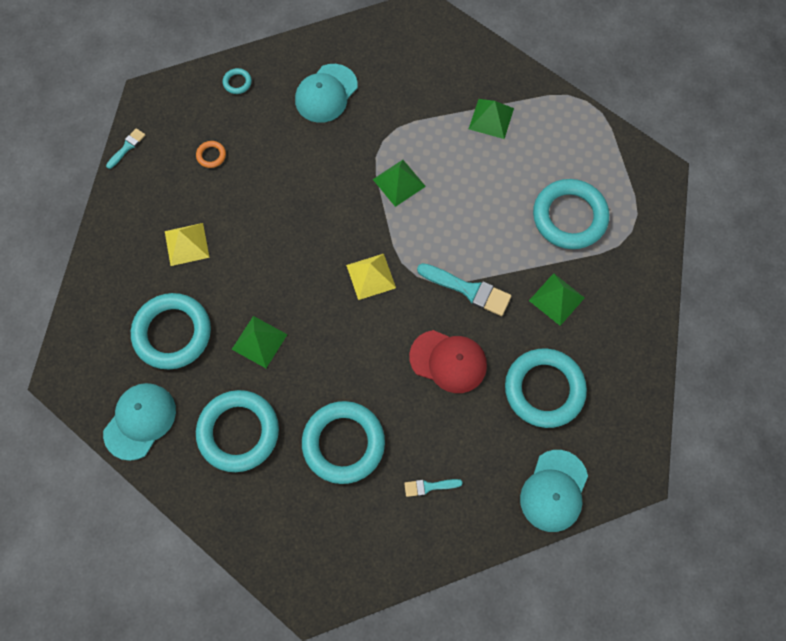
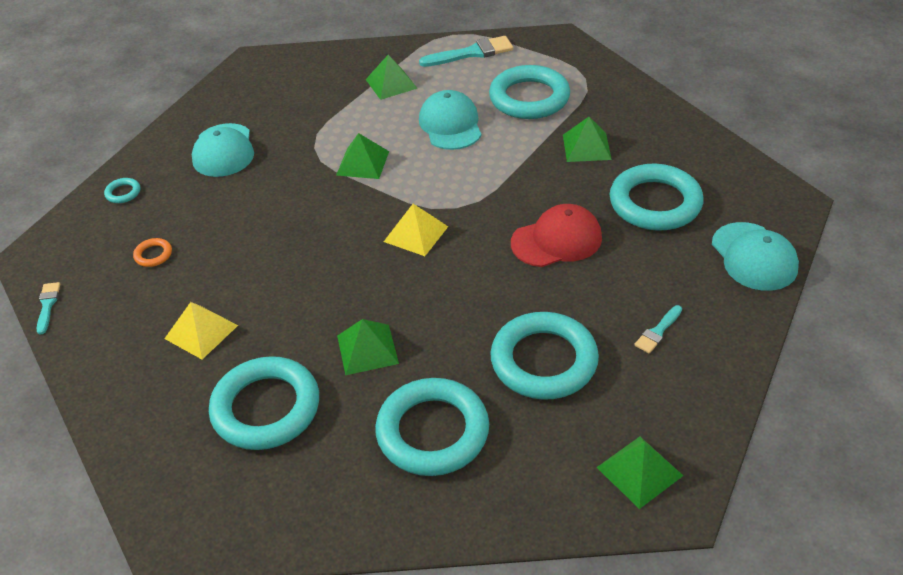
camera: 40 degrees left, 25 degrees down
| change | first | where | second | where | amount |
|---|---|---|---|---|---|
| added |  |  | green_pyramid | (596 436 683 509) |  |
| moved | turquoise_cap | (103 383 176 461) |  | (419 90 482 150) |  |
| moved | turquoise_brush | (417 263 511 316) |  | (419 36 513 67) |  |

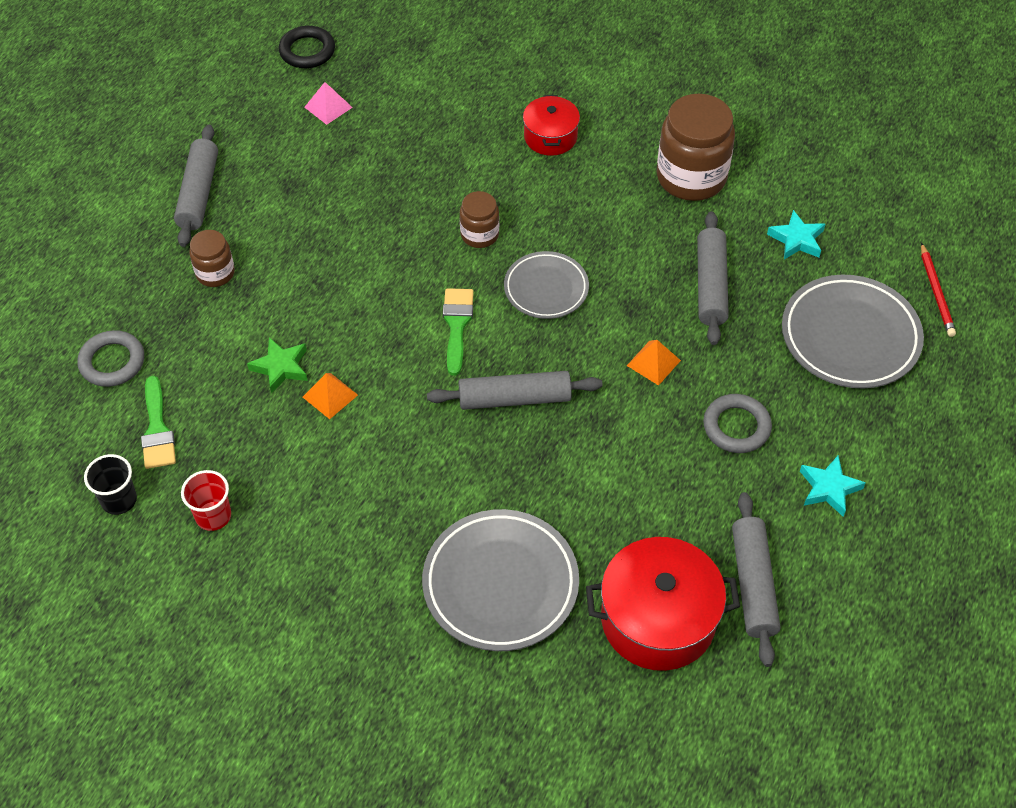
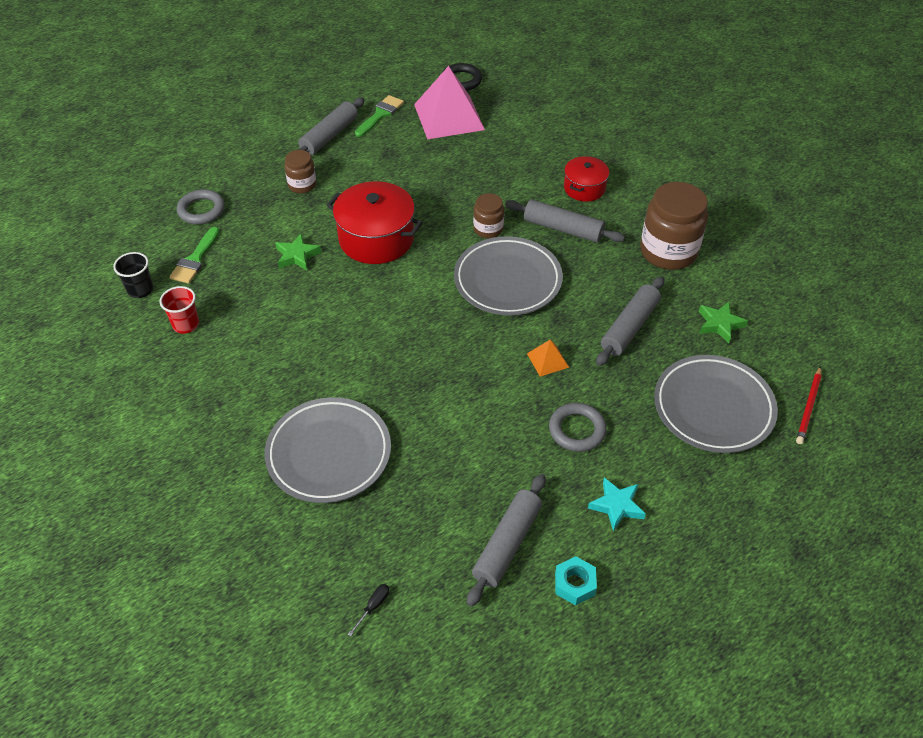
camera: 30 degrees right, 5 degrees down
| change | first | where | second | where | amount |
|---|---|---|---|---|---|
| removed | orange_pyramid | (303 373 358 419) |  |  |  |
| added |  |  | black_screwdriver | (348 584 389 637) |  |
| added |  |  | turquoise_nut | (555 556 597 605) |  |
| moved | grey_rolling_pin | (427 371 603 410) |  | (505 200 625 242) |  |
| moved | green_brush | (443 288 474 375) |  | (355 95 404 137) |  |
| moved | red_pot | (586 537 740 671) |  | (327 181 423 264) |  |
| recoloured | turquoise_star | (767 210 825 259) | green_star | (699 302 748 343) |  |
| resized | pink_pyramid | (304 82 353 125) |  | (414 66 485 139) | x2.30 |
| resized | grey_plate | (504 251 589 319) |  | (454 236 563 316) | x1.61 |

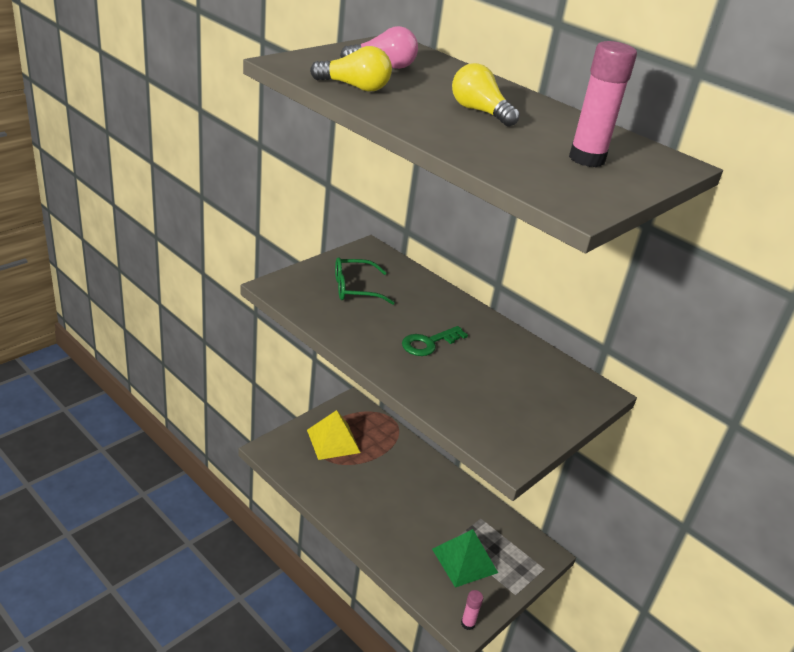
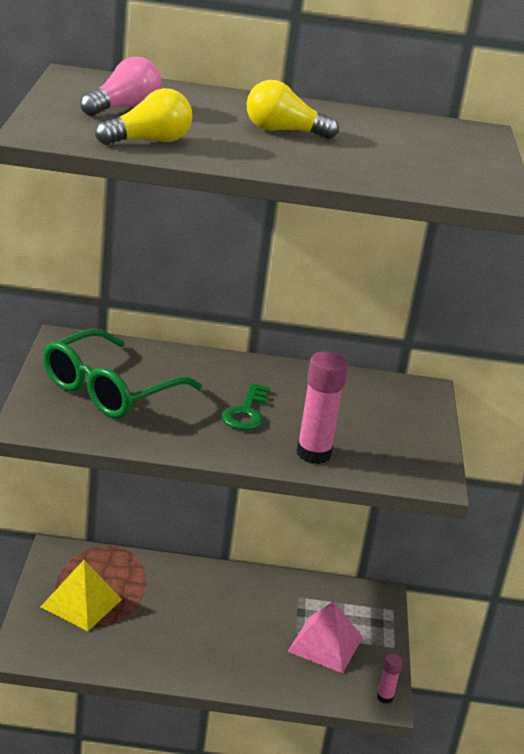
camera: 40 degrees left, 5 degrees down
| change | first | where | second | where | amount |
|---|---|---|---|---|---|
| moved | pink_glue_stick | (569 41 637 167) |  | (296 351 348 464) |  |
| recoloured | green_pyramid | (432 529 498 588) | pink_pyramid | (287 601 363 673) |  |
| resized | green_glasses | (335 257 395 305) |  | (43 329 202 419) | x1.59 |

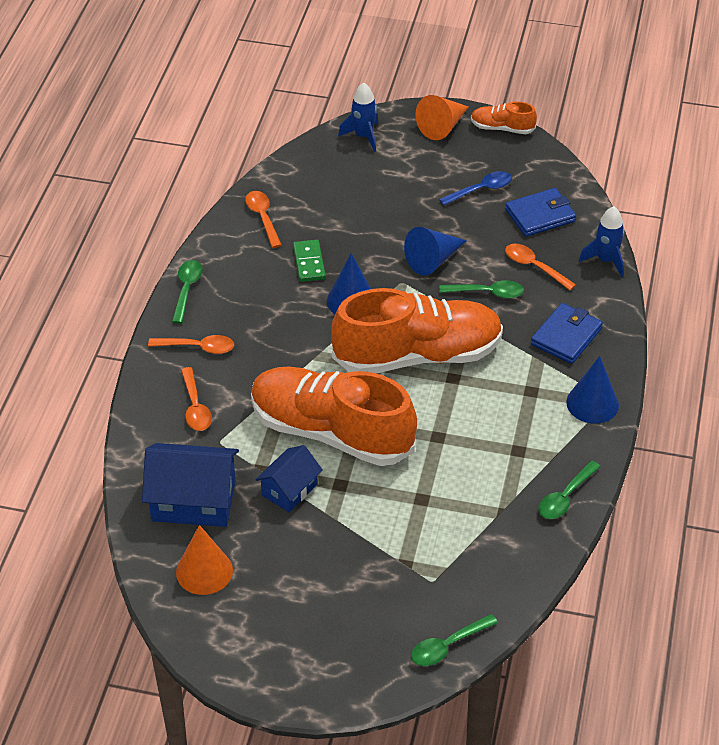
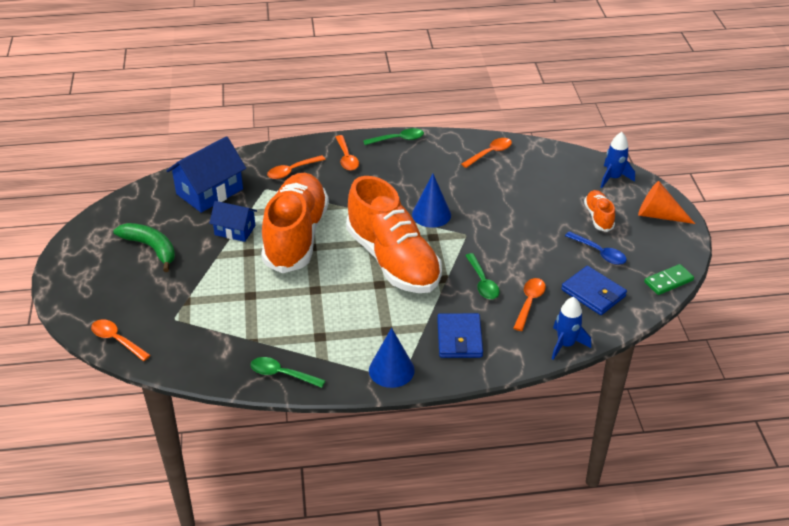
camera: 70 degrees right, 5 degrees down
| change | first | where | second | where | amount |
|---|---|---|---|---|---|
| removed | orange_cone | (176 525 233 595) |  |  |  |
| removed | blue_cone | (404 227 467 276) |  |  |  |
| added |  |  | green_banana | (113 223 175 272) |  |
| moved | green_domino | (293 240 326 282) |  | (644 264 694 295) |  |
| moved | orange_shoe | (471 101 537 134) |  | (584 190 615 232) |  |
| recoloured | green_spoon | (411 614 498 666) | orange_spoon | (91 319 151 361) |  |
| turned | blue_house | (142 443 239 527) |  | (167 136 246 213) | 60 degrees clockwise |
| turned | blue_wallet | (531 303 603 364) |  | (437 313 483 358) | 75 degrees clockwise |

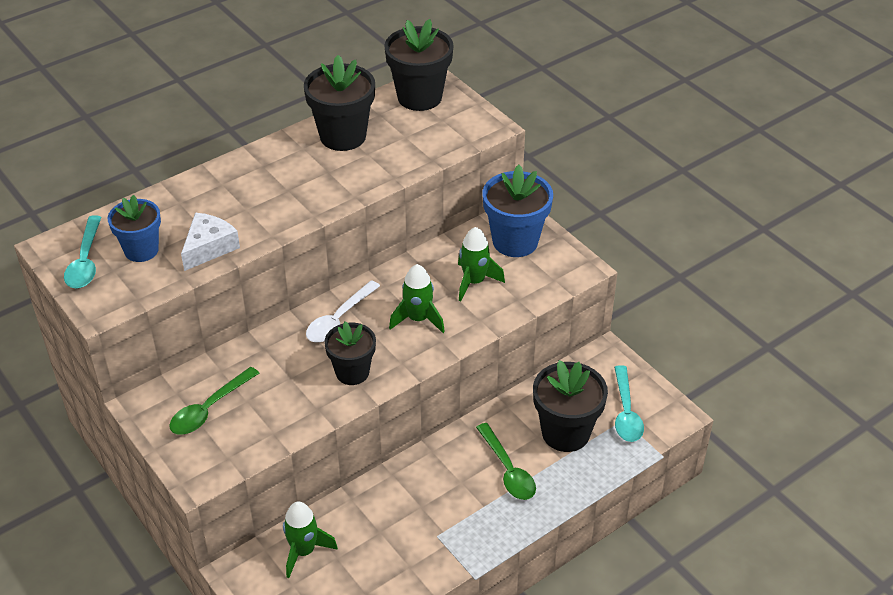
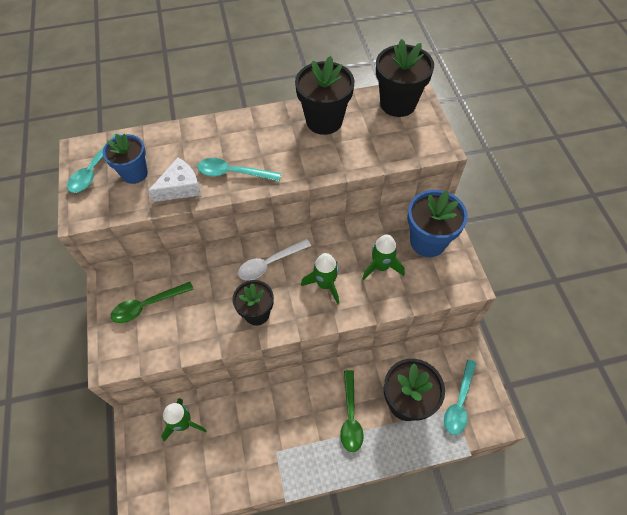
camera: 25 degrees right, 15 degrees up
| change | first | where | second | where | amount |
|---|---|---|---|---|---|
| added |  |  | turquoise_spoon | (197 158 281 181) |  |

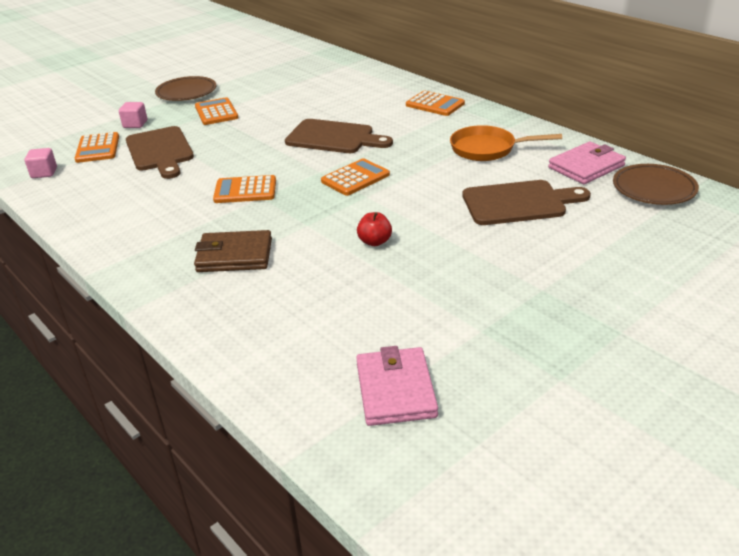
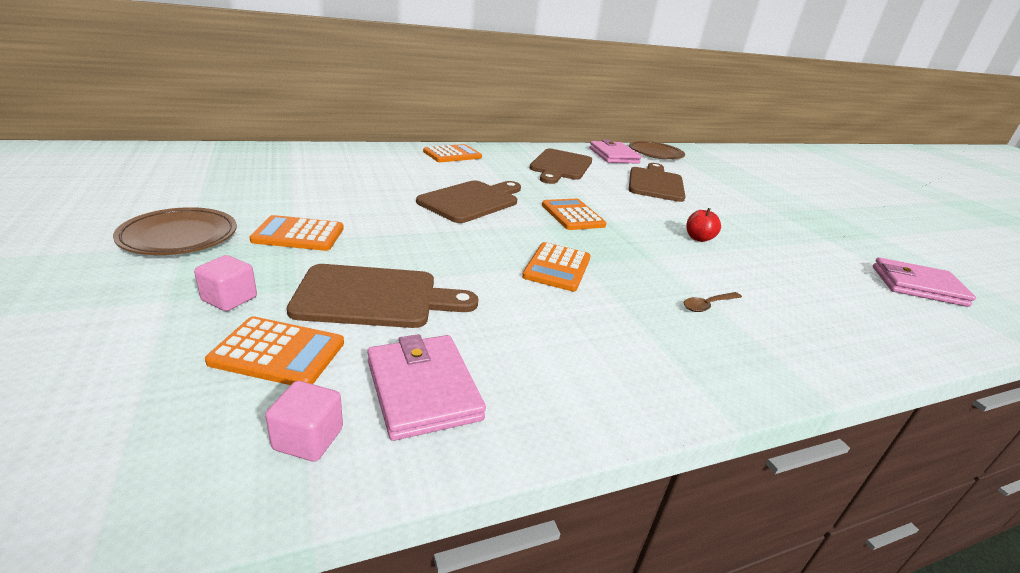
camera: 75 degrees left, 5 degrees down
| change | first | where | second | where | amount |
|---|---|---|---|---|---|
| added |  |  | pink_wallet | (367 334 486 441) |  |
| replaced | brown_wallet | (194 230 272 272) | brown_spoon | (684 292 742 312) |  |
| replaced | orange_pan | (450 125 562 161) | brown_cutting_board | (530 149 592 184) |  |

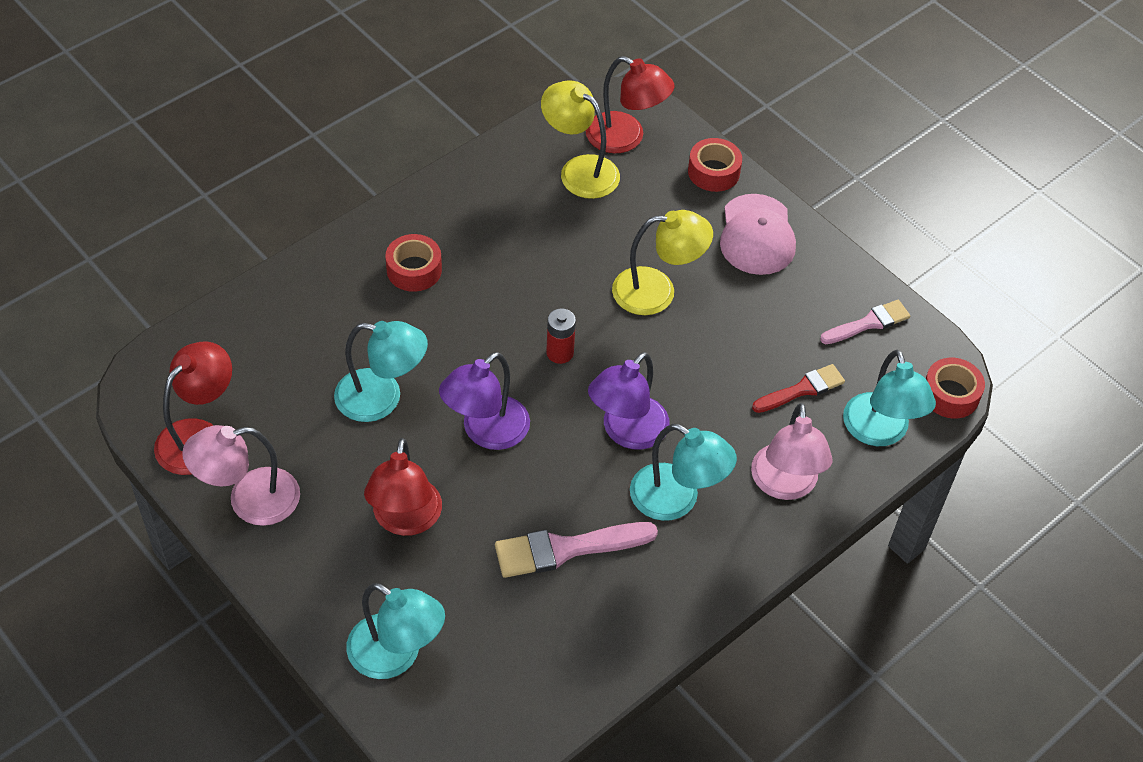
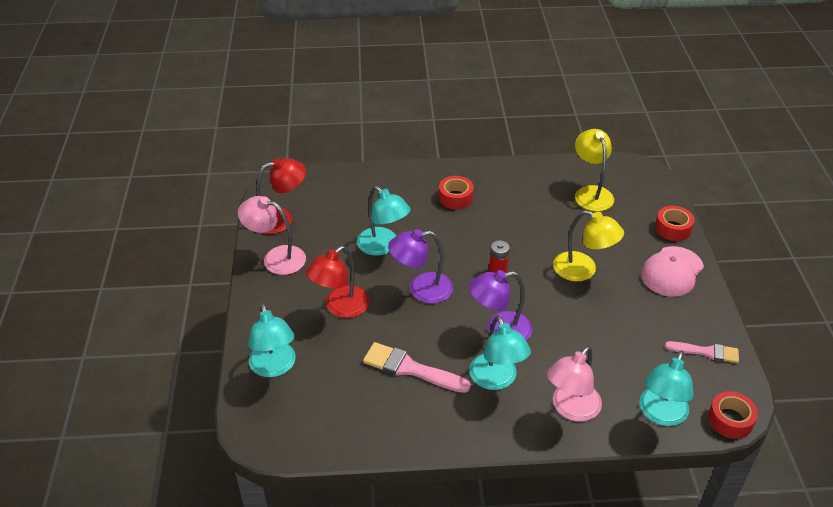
camera: 40 degrees right, 10 degrees down
| change | first | where | second | where | amount |
|---|---|---|---|---|---|
| removed | red_lamp | (585 56 674 153) |  |  |  |
| removed | red_brush | (752 364 845 413) |  |  |  |

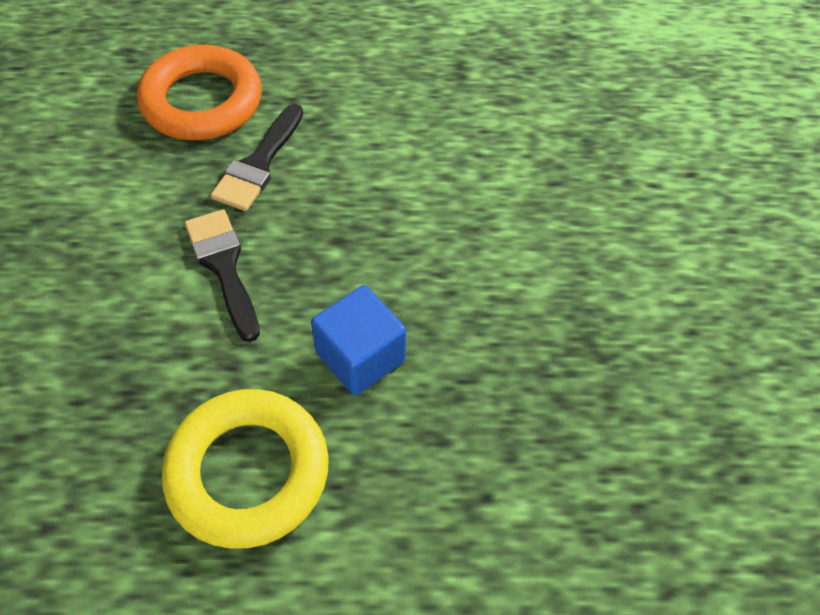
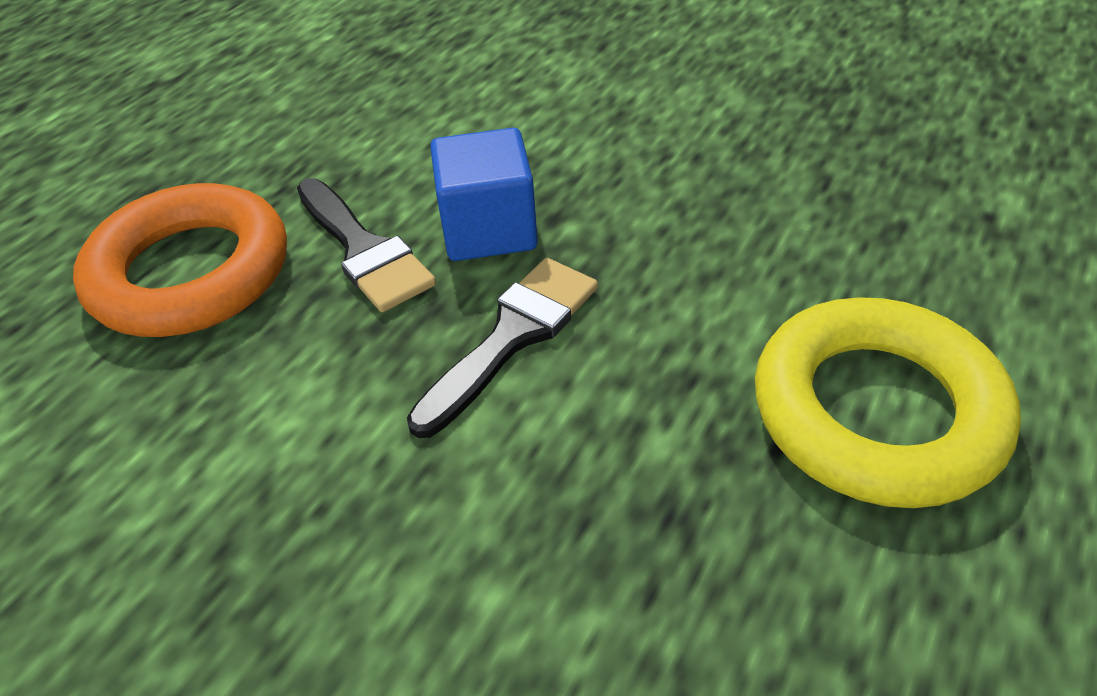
camera: 55 degrees left, 10 degrees down
| change | first | where | second | where | amount |
|---|---|---|---|---|---|
| moved | blue_cube | (311 285 406 396) |  | (430 128 538 261) |  |
| turned | black_brush | (185 209 260 342) |  | (407 258 598 438) | 120 degrees clockwise |

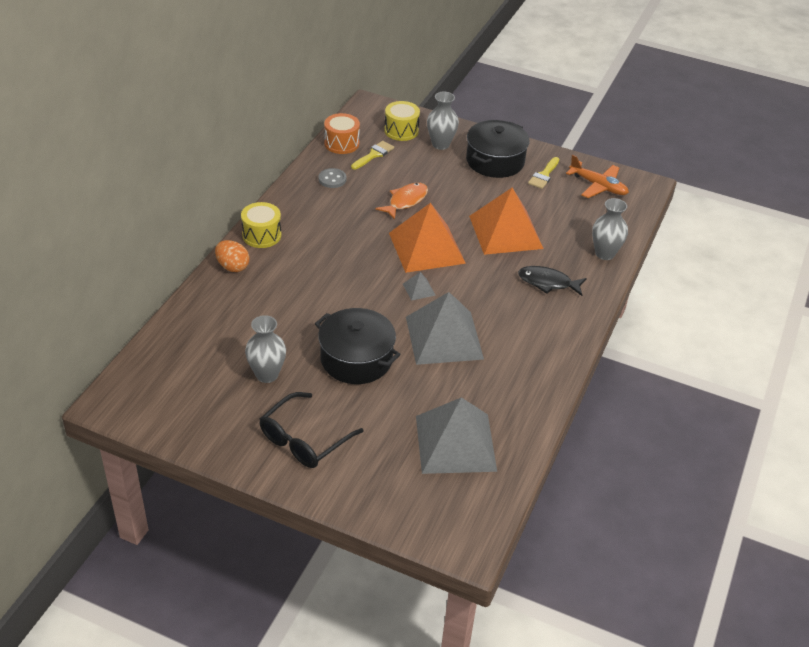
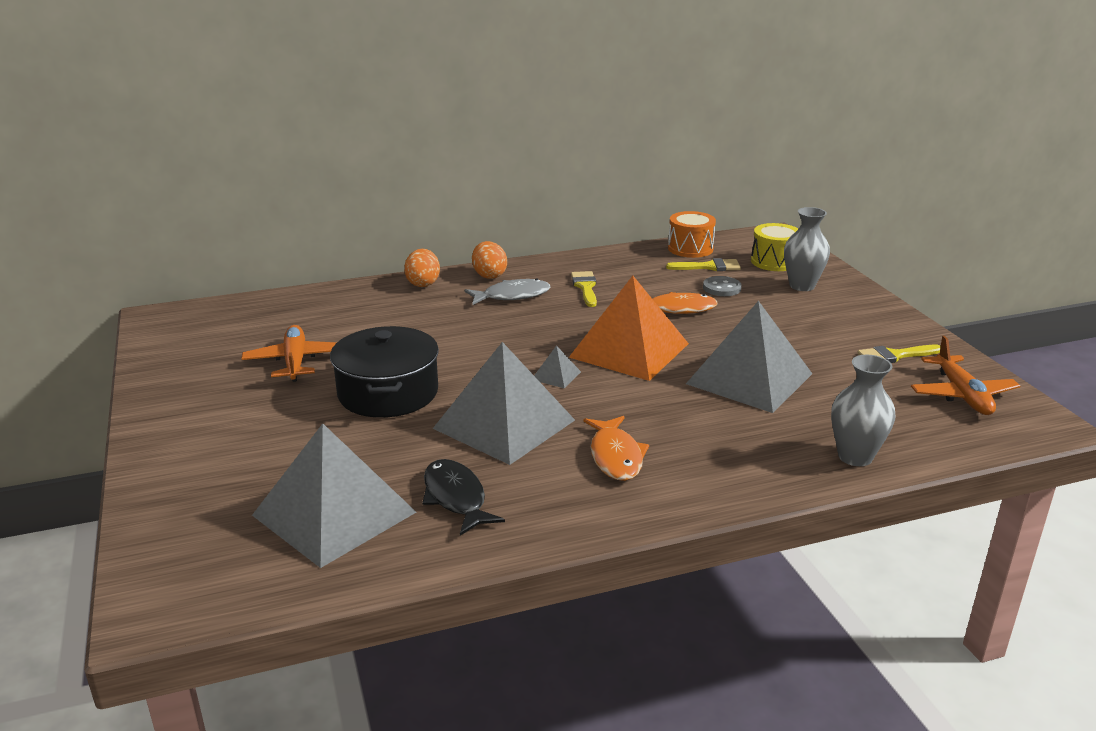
camera: 50 degrees right, 15 degrees down
| change | first | where | second | where | amount |
|---|---|---|---|---|---|
| removed | black_glasses | (260 392 364 468) |  |  |  |
| removed | black_pot | (466 120 529 178) |  |  |  |
| added |  |  | grey_fish | (465 279 550 305) |  |
| added |  |  | yellow_brush | (571 271 597 307) |  |
| added |  |  | orange_fish | (583 416 649 481) |  |
| moved | grey_button | (319 168 346 188) |  | (703 276 742 296) |  |
| moved | black_fish | (518 266 587 296) |  | (422 459 505 536) |  |
| replaced | yellow_drum | (241 202 281 248) | orange_egg | (472 241 507 279) |  |
| replaced | grey_vase | (245 315 286 383) | orange_plane | (241 325 337 382) |  |
| recoloured | orange_pyramid | (469 187 544 255) | grey_pyramid | (686 301 812 413) |  |

